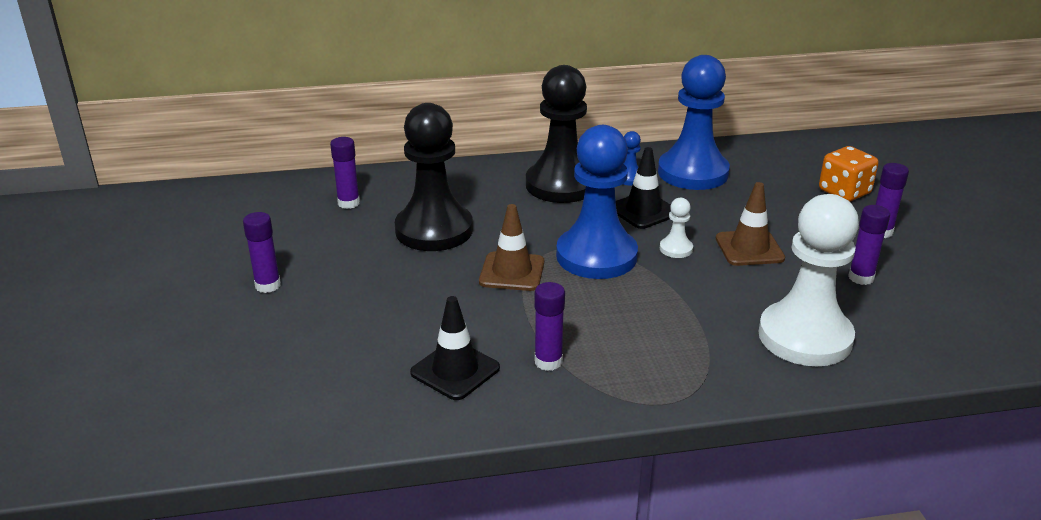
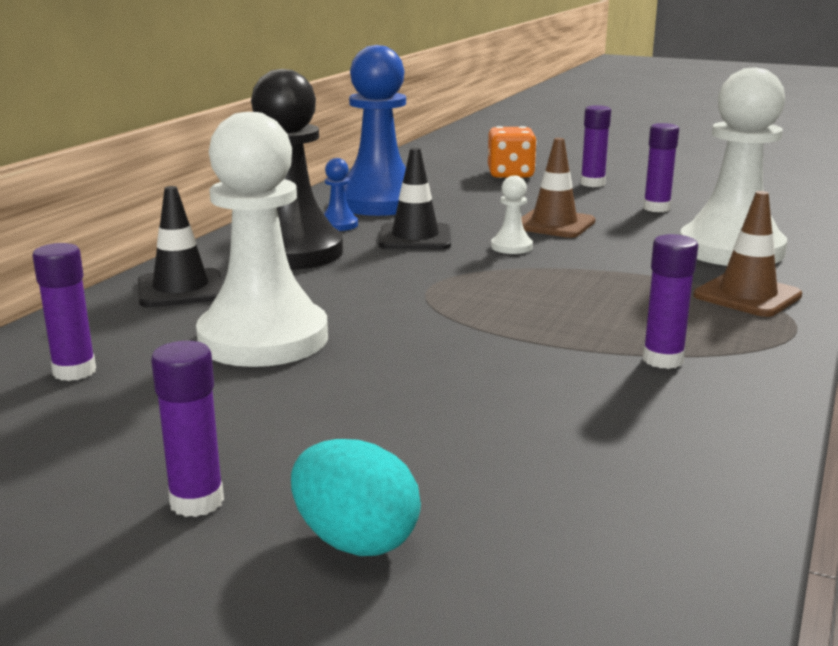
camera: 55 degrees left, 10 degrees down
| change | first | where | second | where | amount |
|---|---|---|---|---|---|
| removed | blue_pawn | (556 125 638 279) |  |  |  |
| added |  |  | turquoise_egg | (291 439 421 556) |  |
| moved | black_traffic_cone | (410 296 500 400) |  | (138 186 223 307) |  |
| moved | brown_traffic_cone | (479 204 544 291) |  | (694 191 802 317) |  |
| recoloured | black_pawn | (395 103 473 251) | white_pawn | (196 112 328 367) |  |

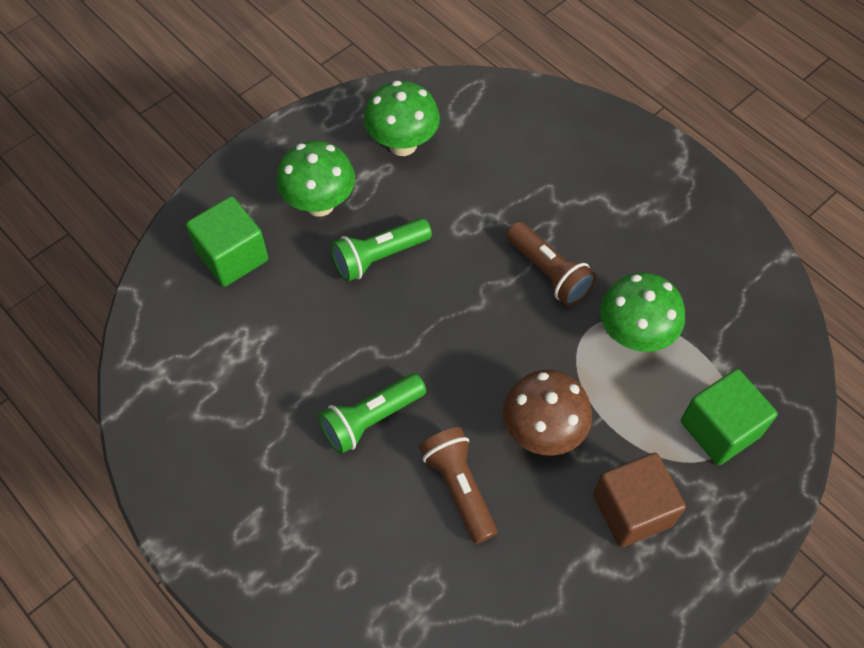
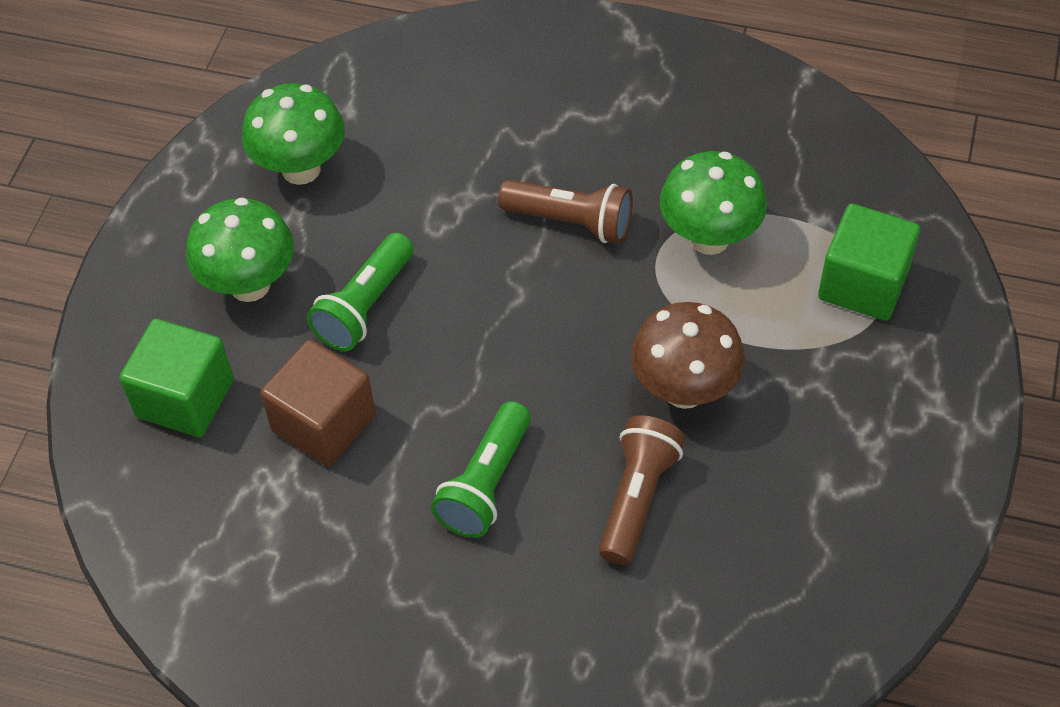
camera: 30 degrees left, 5 degrees down
| change | first | where | second | where | amount |
|---|---|---|---|---|---|
| moved | brown_cube | (593 453 686 547) |  | (260 340 376 466) |  |
| turned | brown_flashlight | (419 427 497 544) |  | (599 416 685 565) | 75 degrees clockwise |

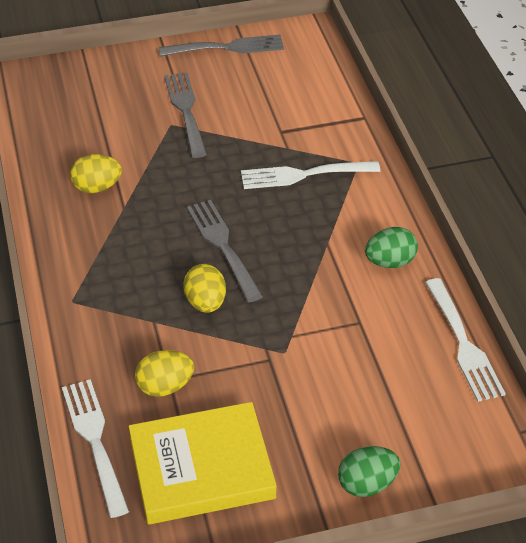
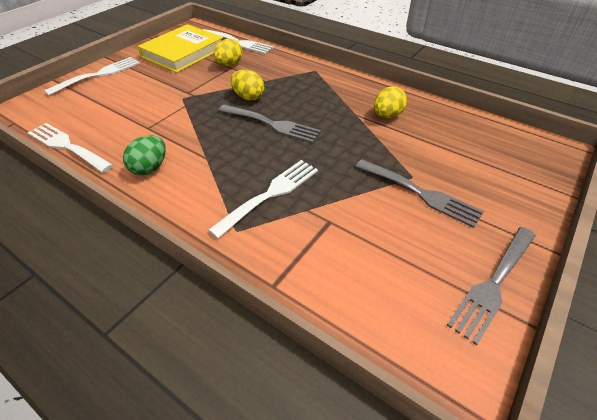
camera: 140 degrees right, 0 degrees up
| change | first | where | second | where | amount |
|---|---|---|---|---|---|
| replaced | green_egg | (338 446 400 497) | white_fork | (44 57 140 96) |  |

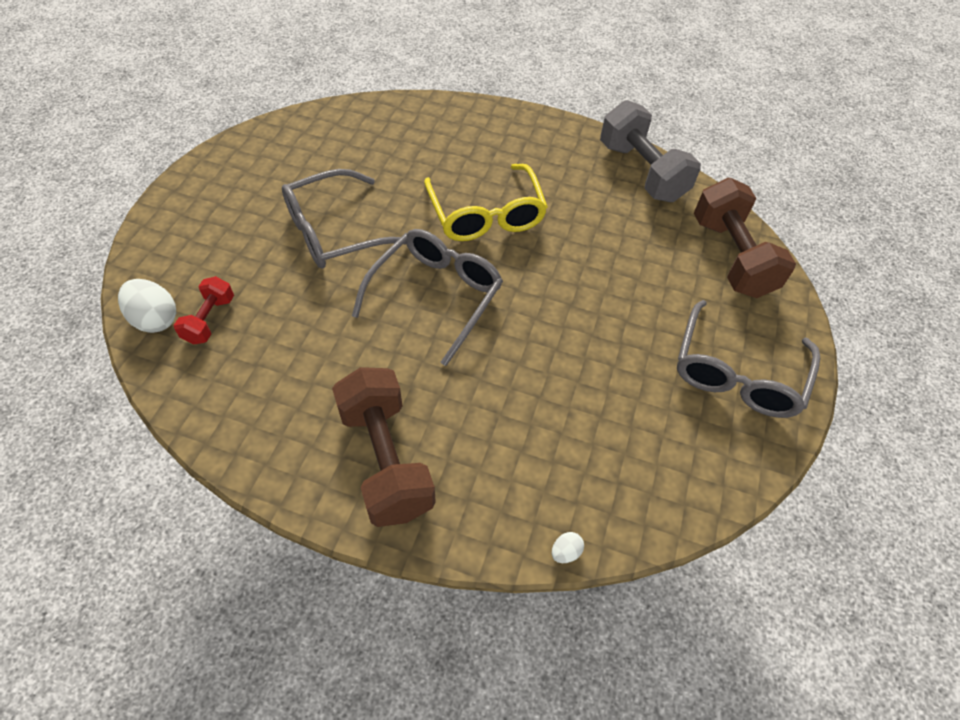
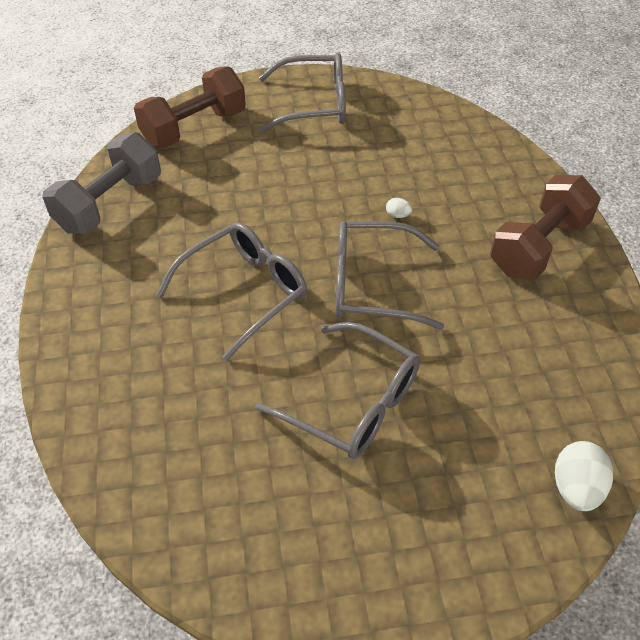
camera: 115 degrees left, 5 degrees down
| change | first | where | second | where | amount |
|---|---|---|---|---|---|
| removed | red_dumbbell | (173 276 234 344) |  |  |  |
| moved | white_egg | (552 532 584 563) |  | (386 198 412 218) |  |
| recoloured | yellow_glasses | (424 164 548 241) | grey_glasses | (156 222 307 361) |  |

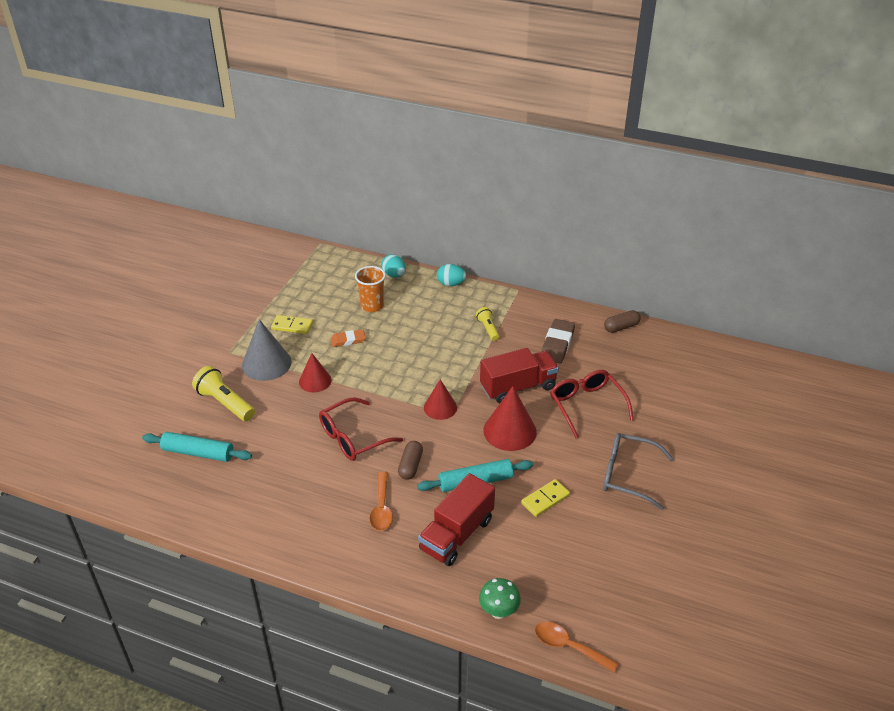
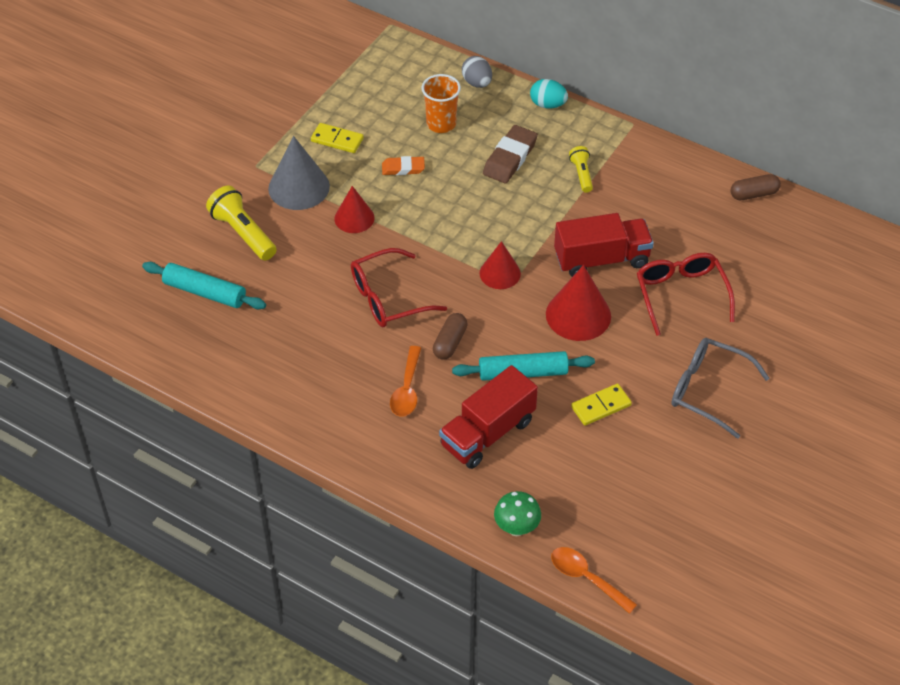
camera: 10 degrees right, 10 degrees up
| change | first | where | second | where | amount |
|---|---|---|---|---|---|
| moved | brown_eraser | (541 319 575 363) |  | (483 125 538 183) |  |
| recoloured | turquoise_egg | (381 254 406 278) | grey_egg | (462 56 492 88) |  |

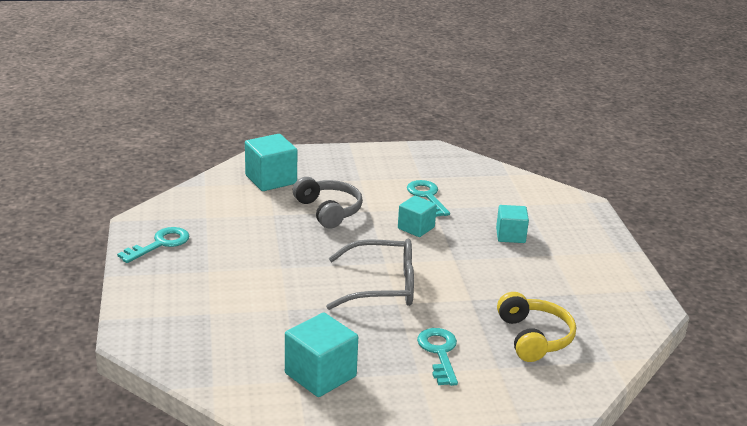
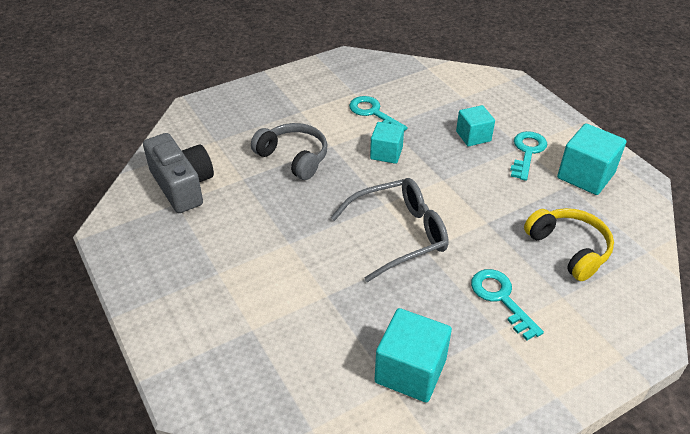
camera: 20 degrees left, 15 degrees up
| change | first | where | second | where | amount |
|---|---|---|---|---|---|
| added |  |  | grey_camera | (143 133 214 213) |  |
| moved | turquoise_key | (117 227 190 263) |  | (510 131 547 181) |  |
| moved | turquoise_cube | (245 134 297 191) |  | (557 124 626 195) |  |

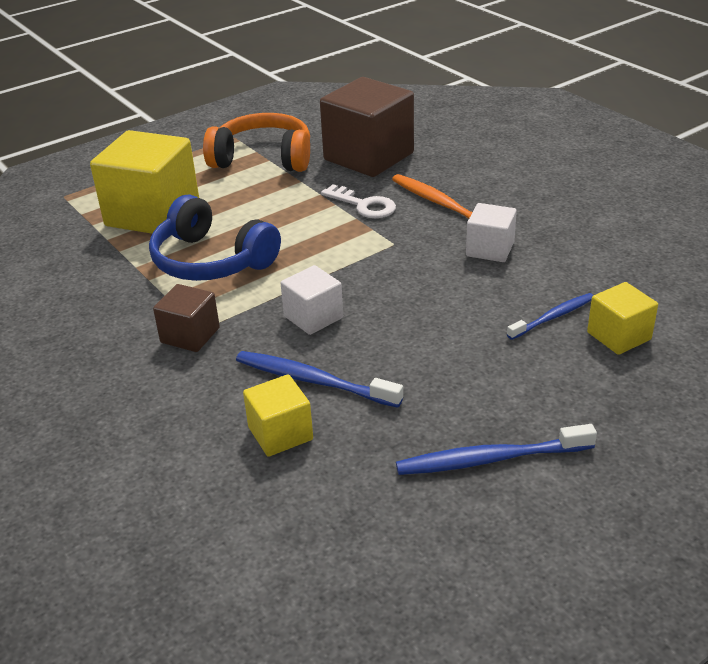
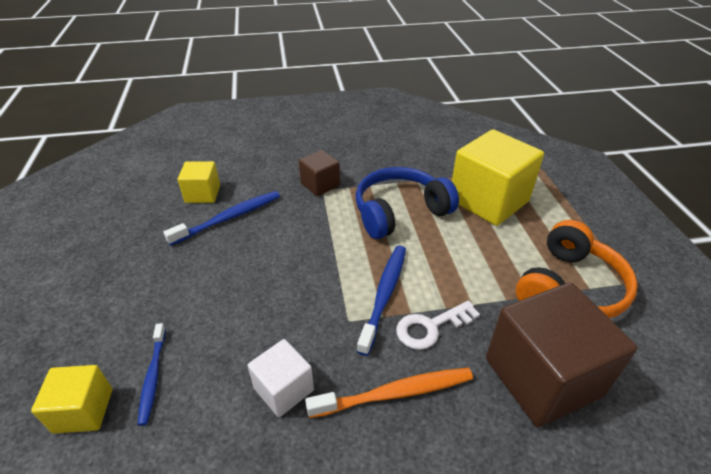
camera: 115 degrees right, 5 degrees up
| change | first | where | second | where | amount |
|---|---|---|---|---|---|
| removed | white_cube | (280 265 343 335) |  |  |  |
| moved | blue_toothbrush | (396 424 597 475) |  | (357 245 406 356) |  |

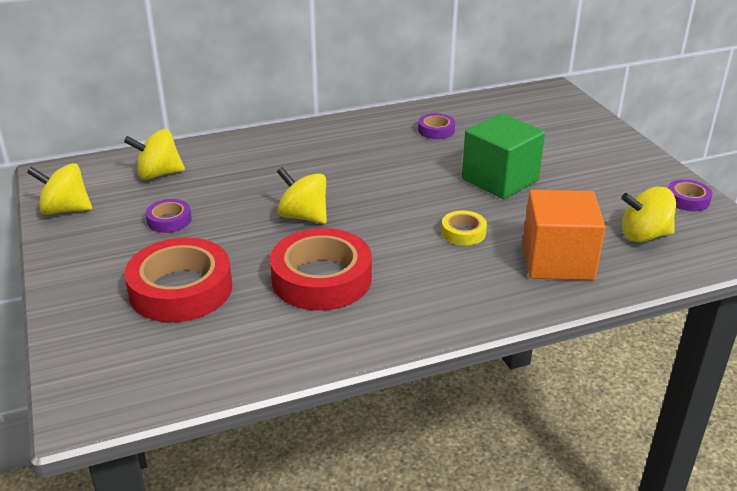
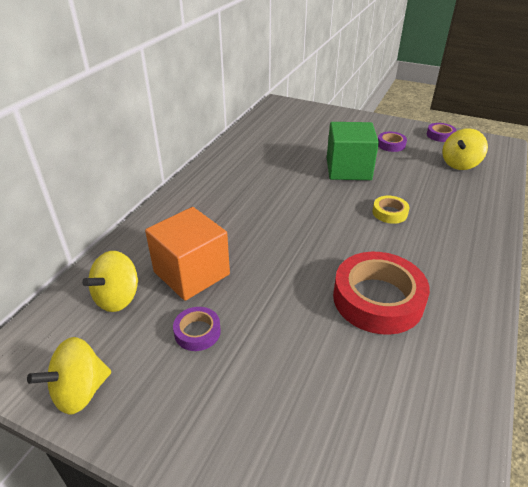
camera: 45 degrees left, 5 degrees up
| change | first | where | second | where | amount |
|---|---|---|---|---|---|
| removed | red_tape | (124 237 232 322) |  |  |  |
| removed | yellow_spinning_top | (277 167 327 224) |  |  |  |
| moved | purple_tape | (418 113 455 139) |  | (378 132 407 152) |  |
| moved | orange_cube | (523 190 606 280) |  | (145 207 230 301) |  |

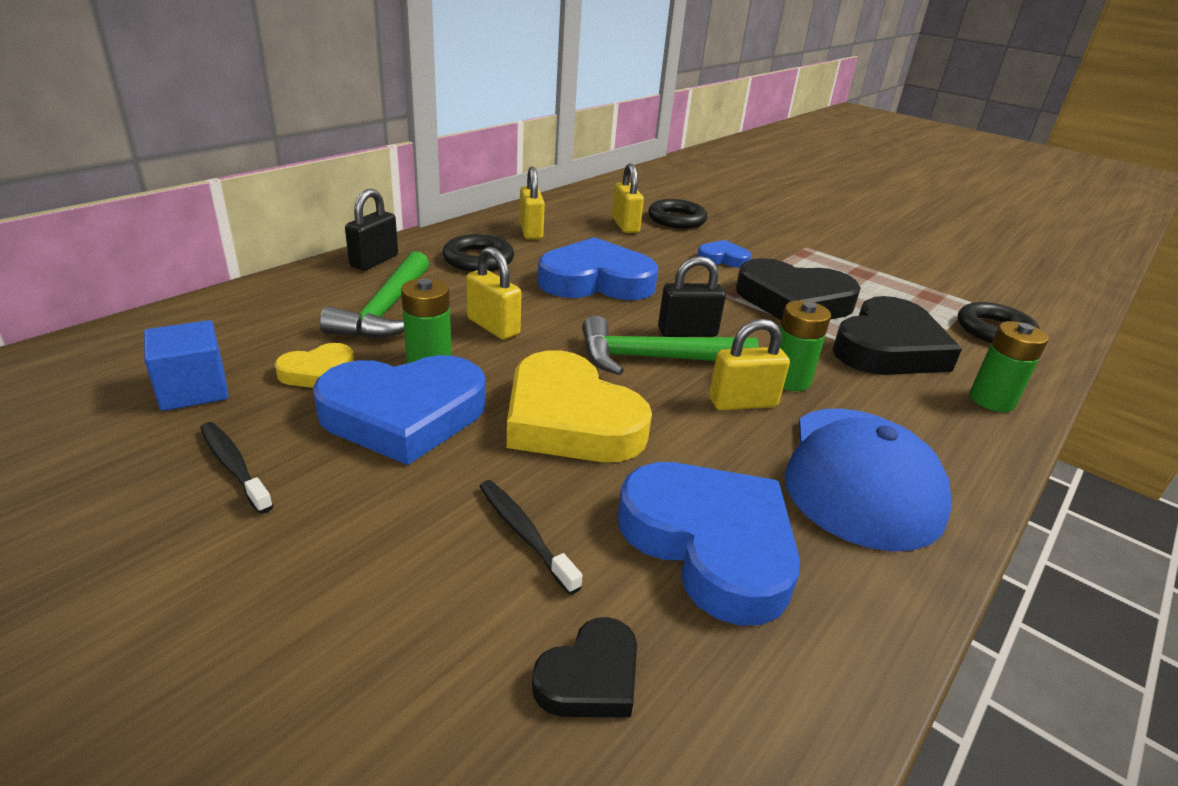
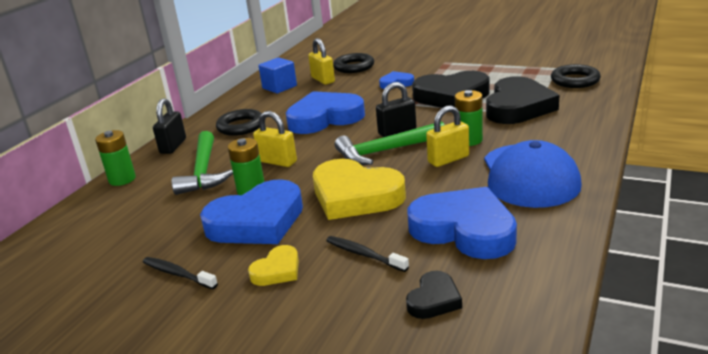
camera: 10 degrees left, 5 degrees down
| change | first | where | second | where | amount |
|---|---|---|---|---|---|
| removed | yellow_padlock | (519 166 545 239) |  |  |  |
| moved | blue_cube | (144 320 229 411) |  | (258 57 297 94) |  |
| moved | yellow_heart | (275 343 354 388) |  | (248 245 299 286) |  |
| moved | green_battery | (970 321 1049 412) |  | (95 130 136 186) |  |

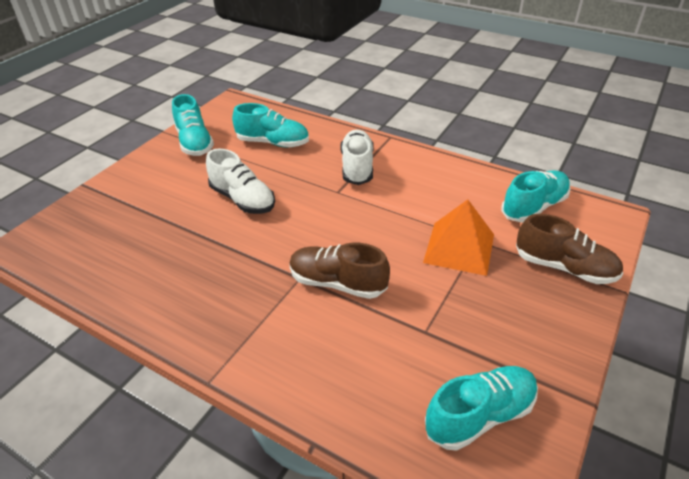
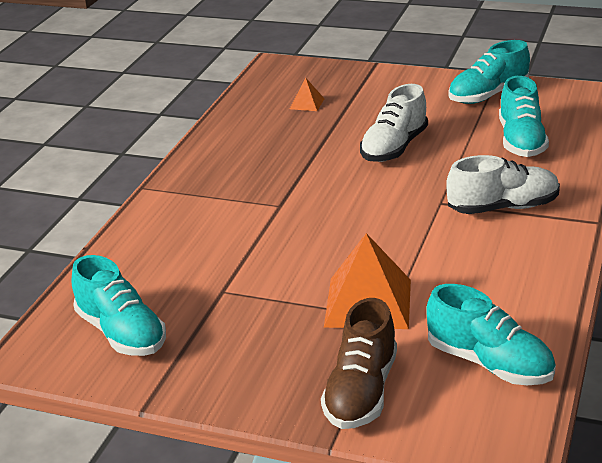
camera: 80 degrees right, 10 degrees down
| change | first | where | second | where | amount |
|---|---|---|---|---|---|
| removed | brown_shoe | (289 243 390 299) |  |  |  |
| added |  |  | orange_pyramid | (290 77 325 111) |  |

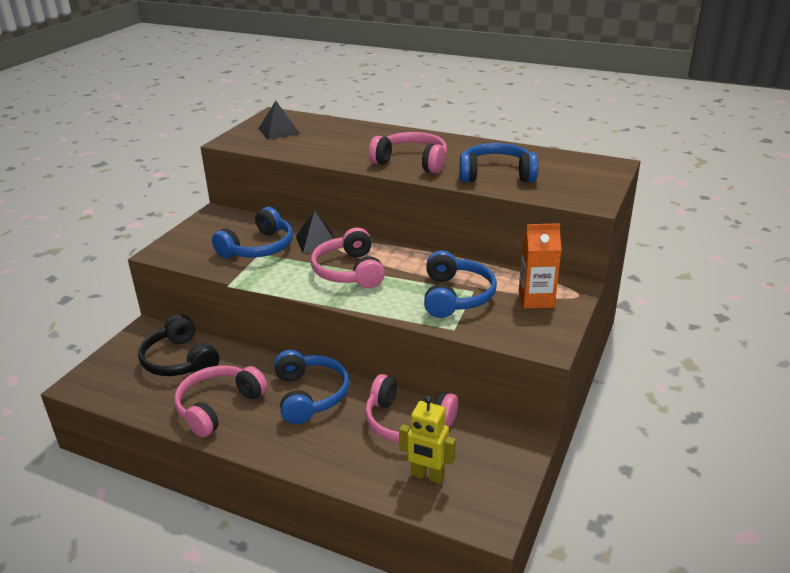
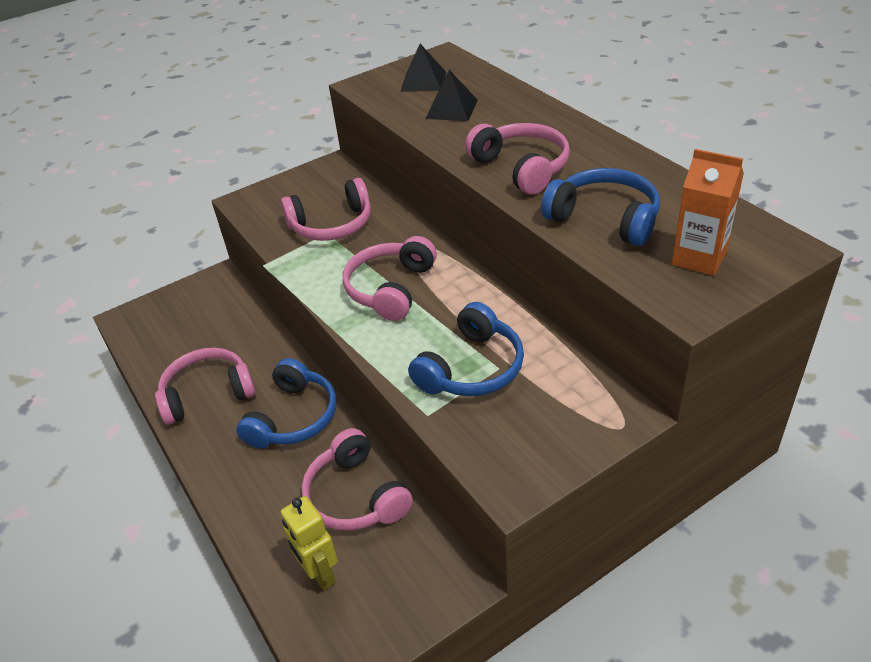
camera: 35 degrees right, 10 degrees up
| change | first | where | second | where | amount |
|---|---|---|---|---|---|
| removed | black_headphones | (138 314 219 376) |  |  |  |
| moved | black_pyramid | (296 210 335 254) |  | (425 70 478 121) |  |
| moved | orange_carton | (519 223 562 309) |  | (672 149 744 276) |  |
| recoloured | blue_headphones | (212 207 293 258) | pink_headphones | (281 178 371 241) |  |

